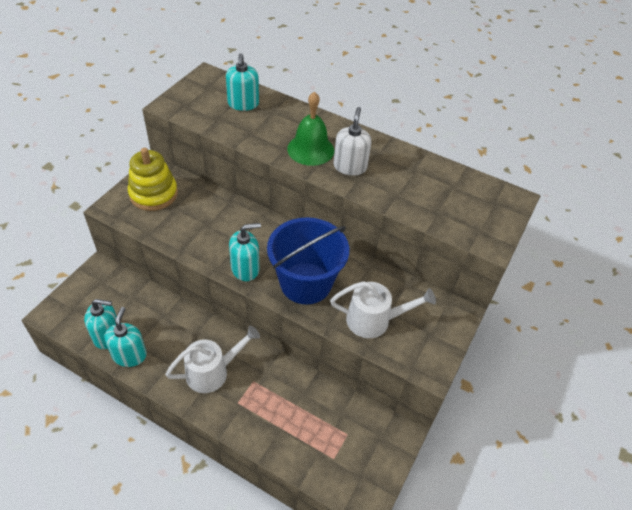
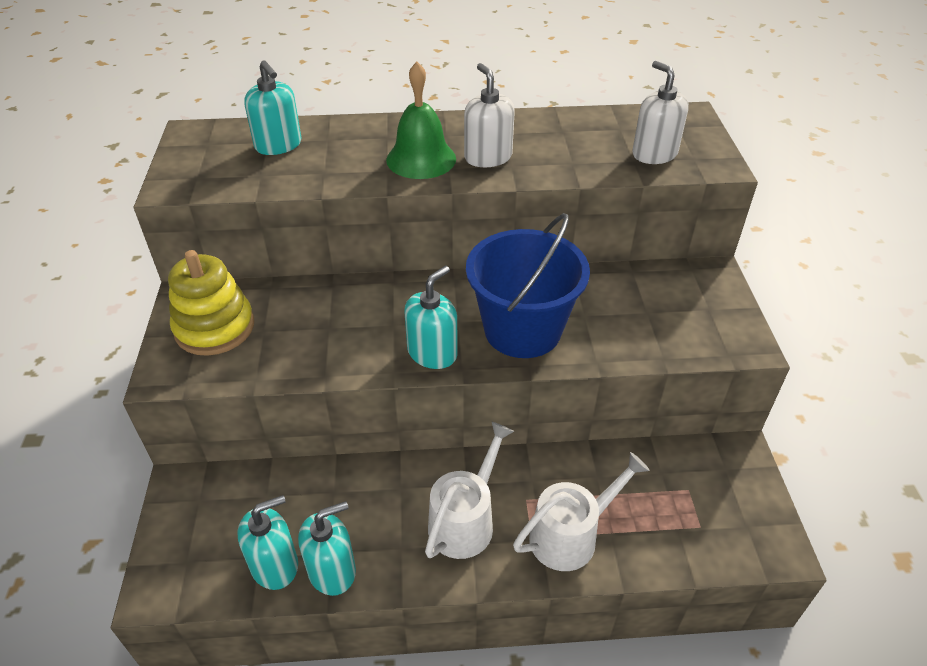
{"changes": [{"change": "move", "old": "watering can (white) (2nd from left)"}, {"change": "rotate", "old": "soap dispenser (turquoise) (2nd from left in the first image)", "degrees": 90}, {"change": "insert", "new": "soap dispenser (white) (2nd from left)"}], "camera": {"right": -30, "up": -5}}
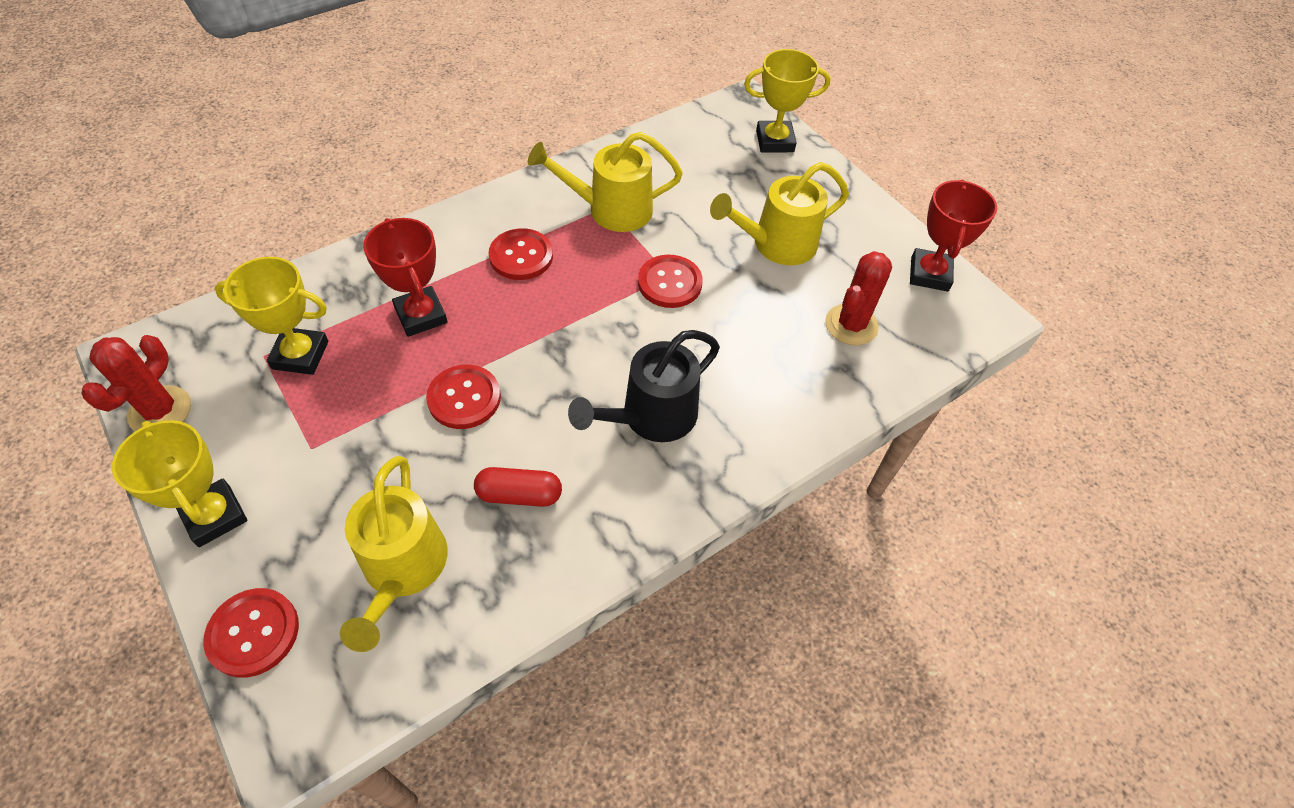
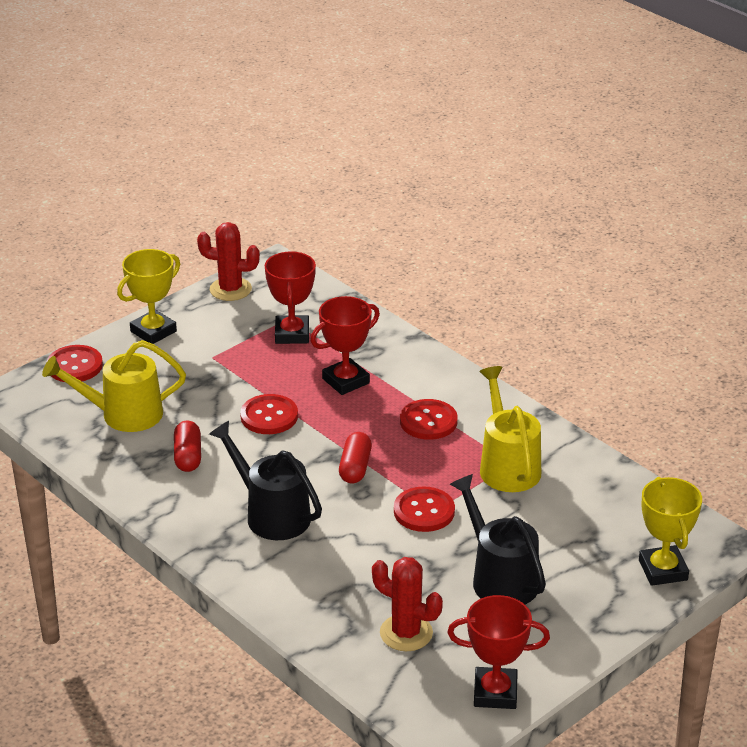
{"changes": [{"change": "recolor", "old": "watering can (yellow) (3rd from left)", "new": "watering can (black) (2nd from left)"}, {"change": "recolor", "old": "trophy (yellow) (2nd from left)", "new": "trophy (red) (1st from left)"}, {"change": "insert", "new": "capsule (red) (2nd from left)"}], "camera": {"right": 85, "up": -20}}
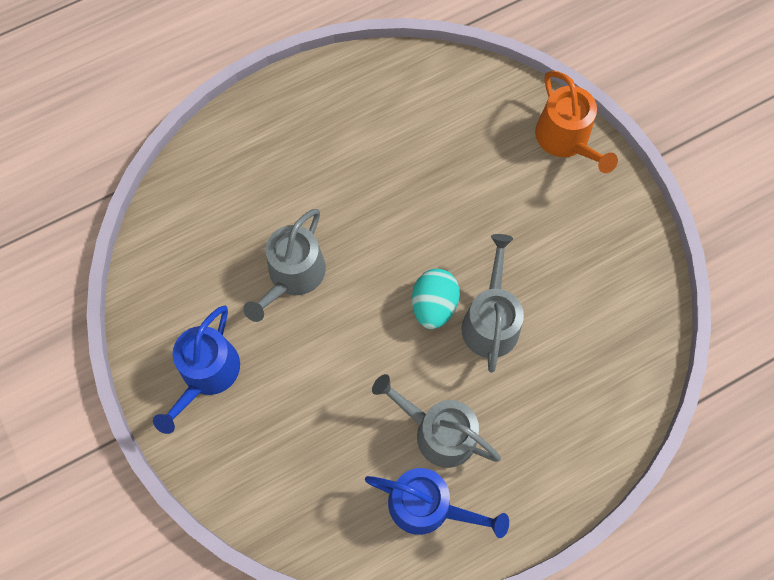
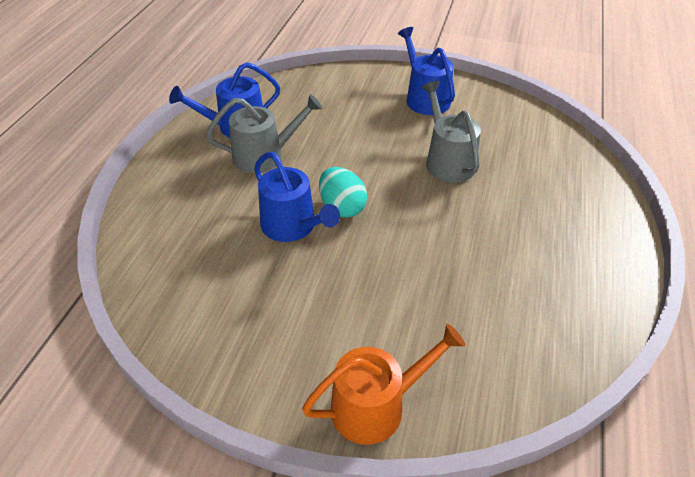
{"changes": [{"change": "rotate", "old": "watering can (orange)", "degrees": 135}, {"change": "recolor", "old": "watering can (grey) (3rd from left)", "new": "watering can (blue) (2nd from left)"}], "camera": {"right": 135, "up": -25}}
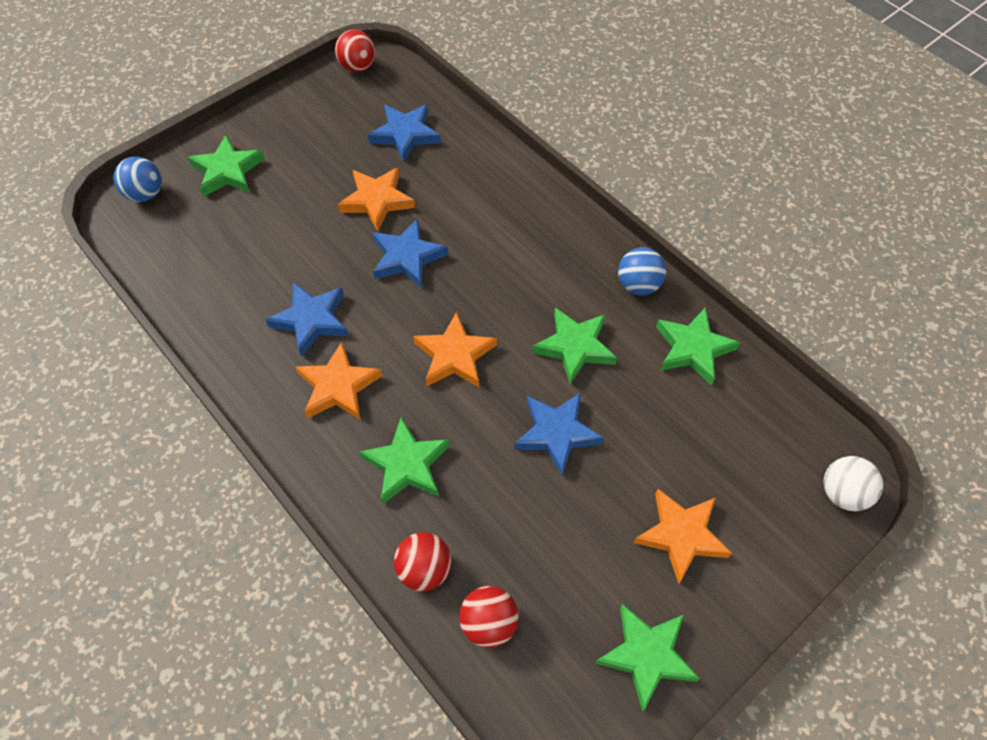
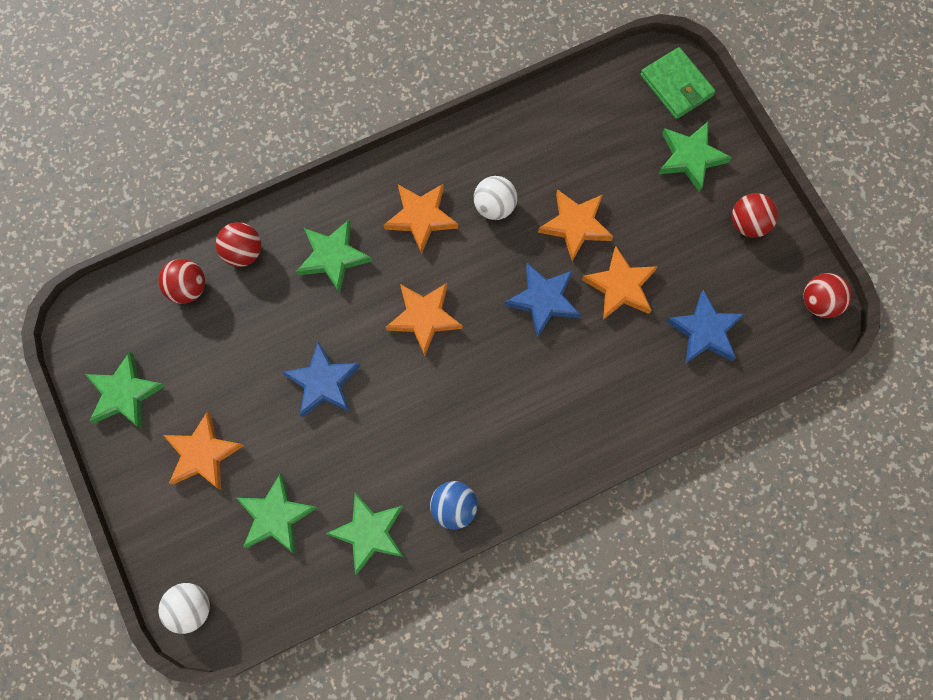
{"changes": [{"change": "replace", "old": "ball (blue) (1st from left)", "new": "wallet (green)"}, {"change": "replace", "old": "star (blue) (1st from left)", "new": "ball (white) (2nd from left)"}, {"change": "move", "old": "star (green) (3rd from left in the first image)", "new": "star (green) (2nd from left)"}, {"change": "insert", "new": "star (orange) (4th from left)"}, {"change": "insert", "new": "ball (red) (3rd from left)"}], "camera": {"right": 105, "up": 15}}
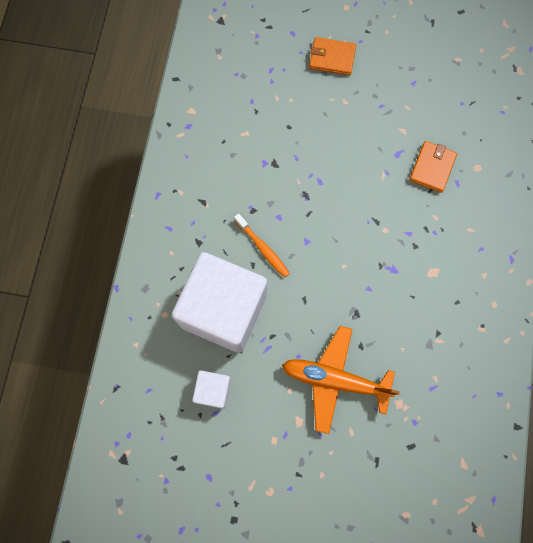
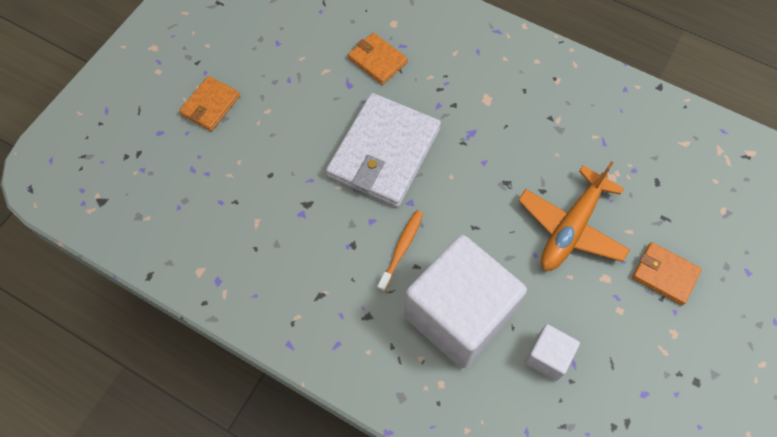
{"changes": [{"change": "rotate", "old": "toothbrush (orange)", "degrees": -45}, {"change": "insert", "new": "wallet (white)"}, {"change": "insert", "new": "wallet (orange) (3rd from left)"}], "camera": {"right": -70, "up": -10}}
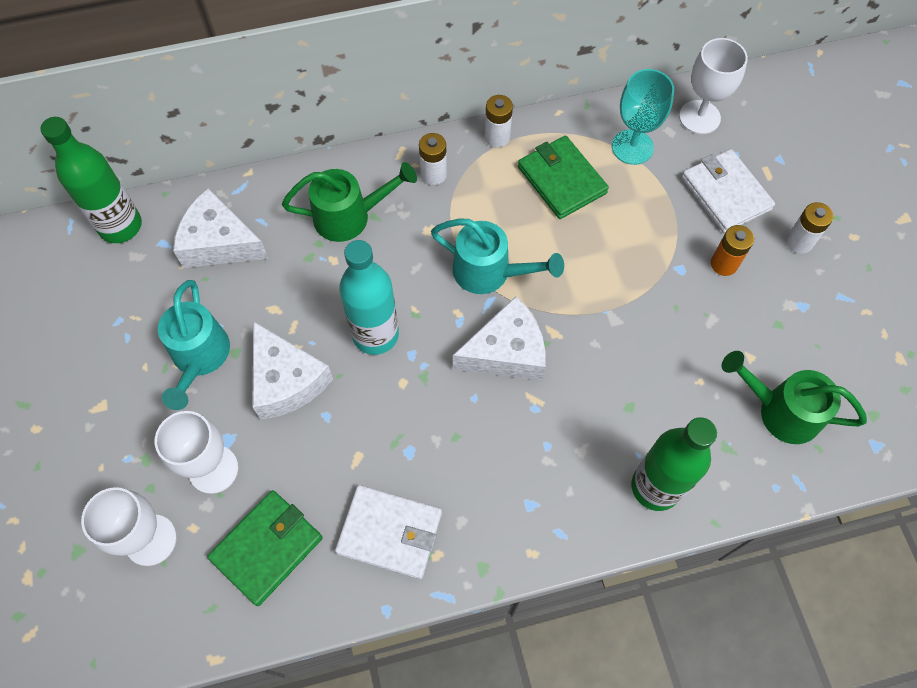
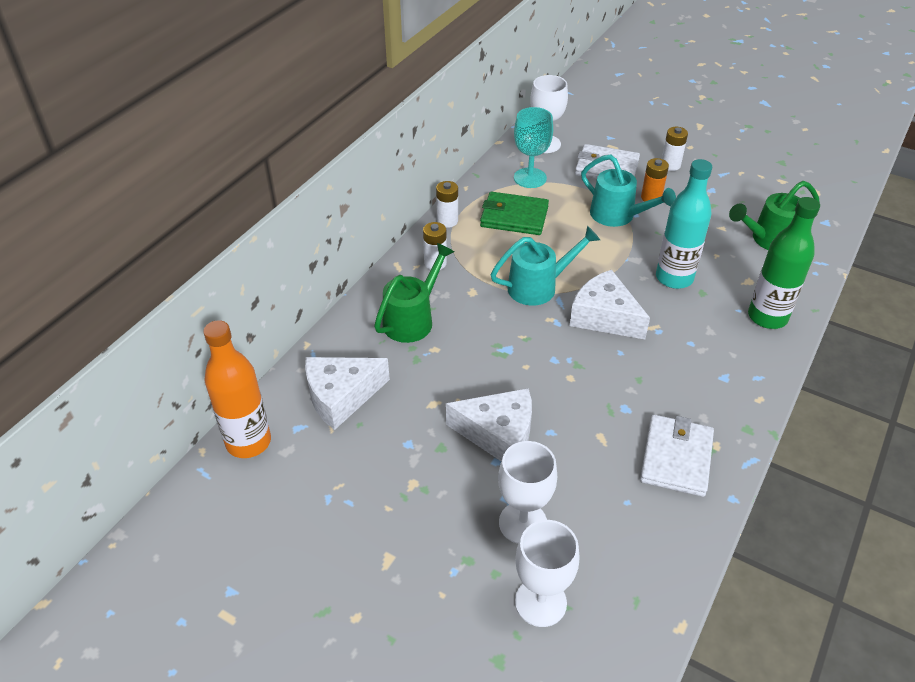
{"changes": [{"change": "recolor", "old": "bottle (green) (1st from left)", "new": "bottle (orange)"}, {"change": "move", "old": "bottle (turquoise)"}, {"change": "move", "old": "watering can (turquoise) (1st from left in the first image)", "new": "watering can (turquoise) (2nd from left)"}, {"change": "rotate", "old": "cheese (white) (3rd from left)", "degrees": -75}, {"change": "rotate", "old": "wallet (white) (1st from left in the first image)", "degrees": -45}, {"change": "delete", "old": "wallet (green) (1st from left)"}], "camera": {"right": -45, "up": -20}}
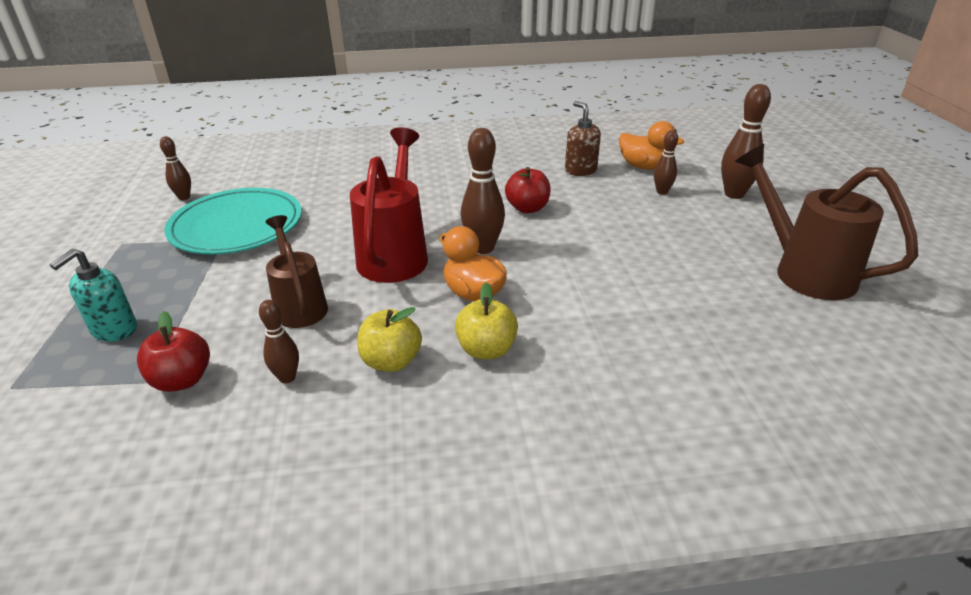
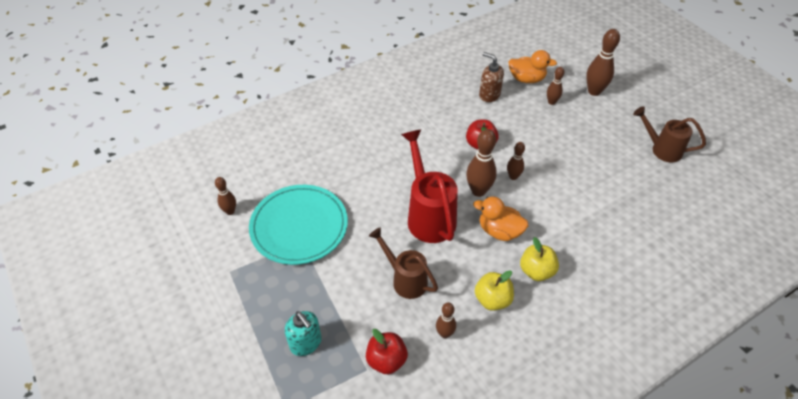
{"changes": [{"change": "resize", "old": "watering can (brown) (2nd from left)", "factor": 0.65}, {"change": "rotate", "old": "soap dispenser (turquoise)", "degrees": -45}, {"change": "insert", "new": "bowling pin (brown) (4th from left)"}], "camera": {"right": -25, "up": 15}}
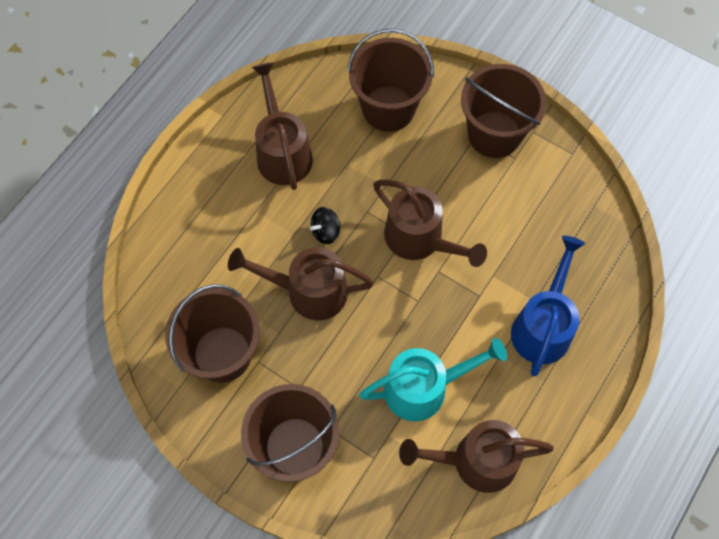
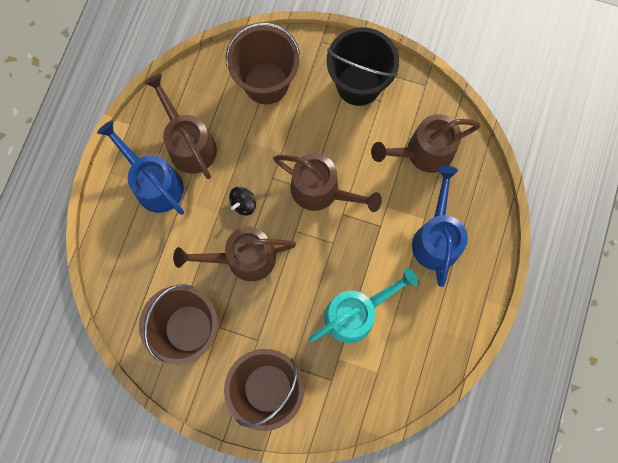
{"changes": [{"change": "recolor", "old": "bucket (brown) (4th from left)", "new": "bucket (black)"}, {"change": "move", "old": "watering can (brown) (4th from left)"}, {"change": "insert", "new": "watering can (blue) (1st from left)"}], "camera": {"right": -15, "up": 10}}
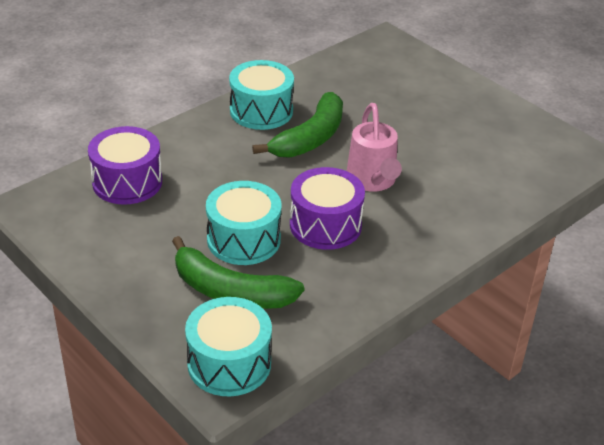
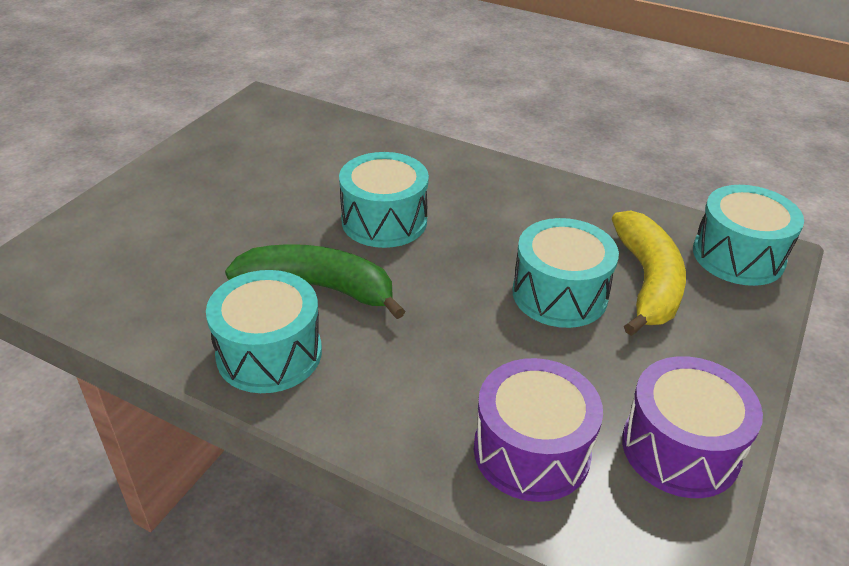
{"changes": [{"change": "replace", "old": "watering can (pink)", "new": "drum (turquoise) (2nd from left)"}, {"change": "move", "old": "drum (purple) (2nd from left)"}, {"change": "recolor", "old": "banana (green) (1st from left)", "new": "banana (yellow)"}], "camera": {"right": -110, "up": 0}}
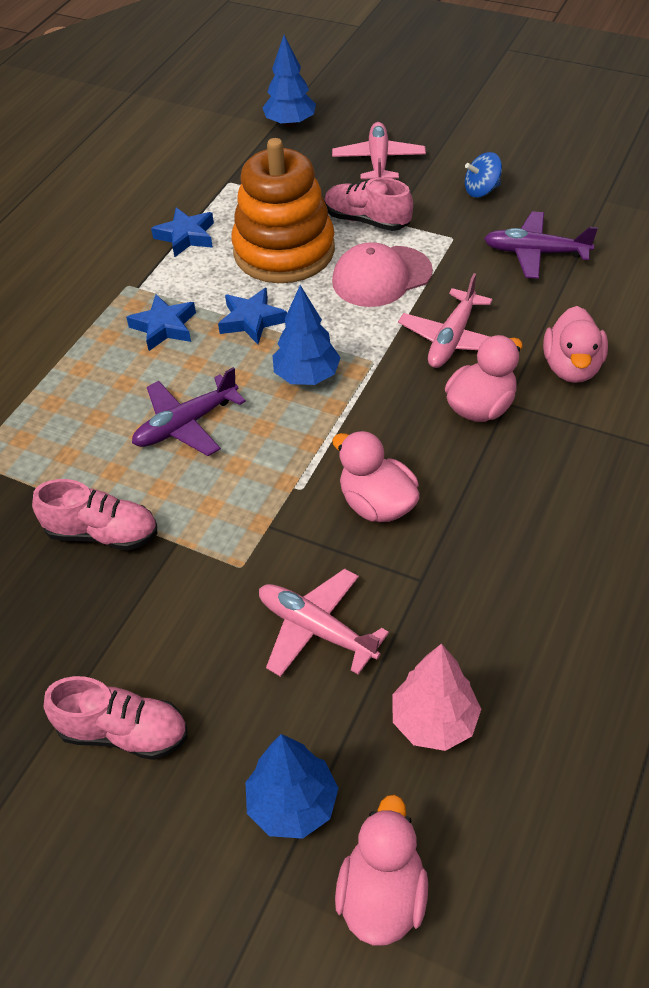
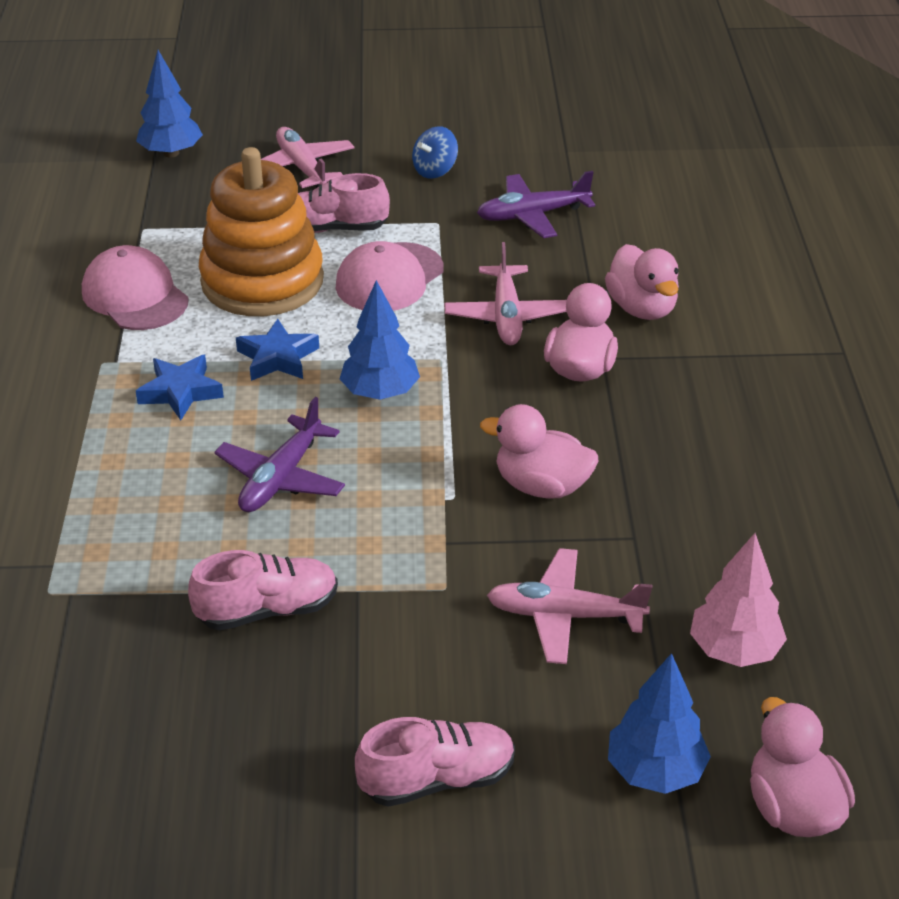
{"changes": [{"change": "replace", "old": "star (blue) (2nd from left)", "new": "cap (pink) (1st from left)"}], "camera": {"right": -30, "up": -10}}
